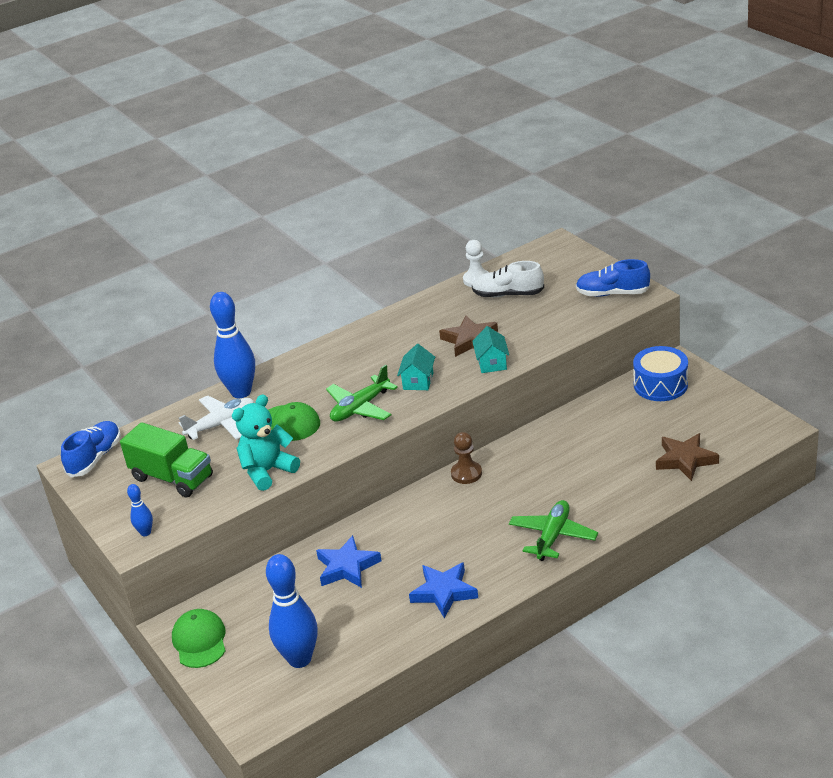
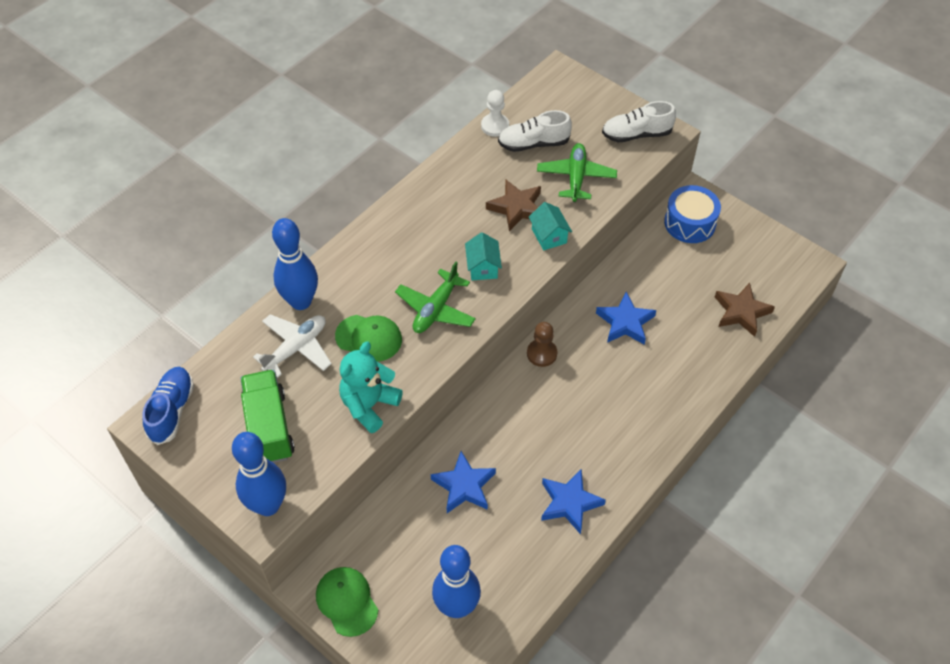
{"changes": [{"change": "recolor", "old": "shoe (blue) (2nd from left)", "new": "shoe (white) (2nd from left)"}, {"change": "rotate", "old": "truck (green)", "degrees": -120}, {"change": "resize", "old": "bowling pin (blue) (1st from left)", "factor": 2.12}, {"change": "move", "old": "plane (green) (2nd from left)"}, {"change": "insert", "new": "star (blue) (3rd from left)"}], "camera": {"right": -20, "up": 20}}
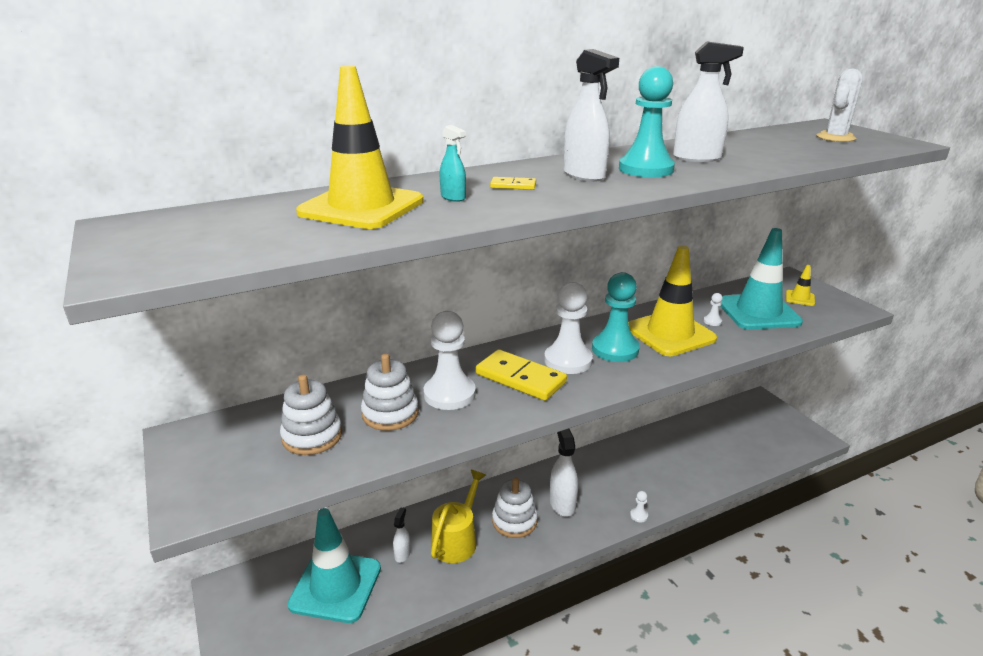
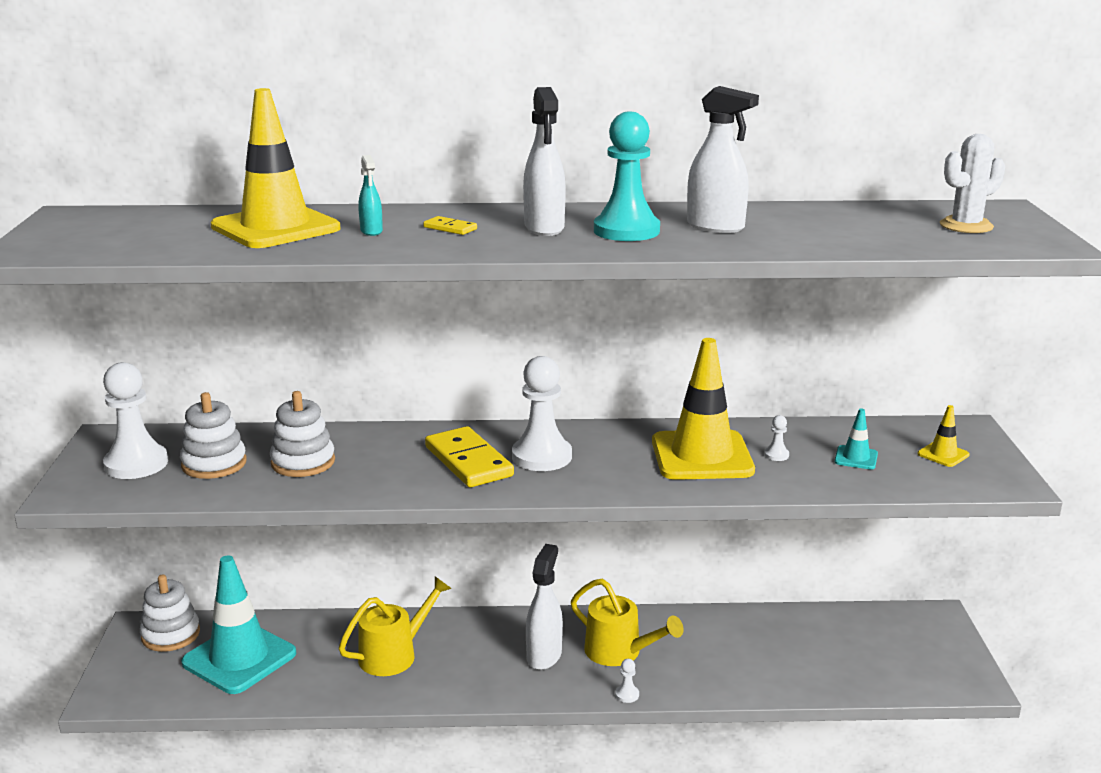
{"changes": [{"change": "resize", "old": "traffic cone (turquoise) (2nd from left)", "factor": 0.43}, {"change": "delete", "old": "pawn (turquoise) (1st from left)"}, {"change": "move", "old": "pawn (white) (1st from left)"}, {"change": "move", "old": "stacking toy (white) (3rd from left in the first image)", "new": "stacking toy (white) (1st from left)"}, {"change": "delete", "old": "spray bottle (white) (1st from left)"}, {"change": "insert", "new": "watering can (yellow) (2nd from left)"}], "camera": {"right": 25, "up": -5}}
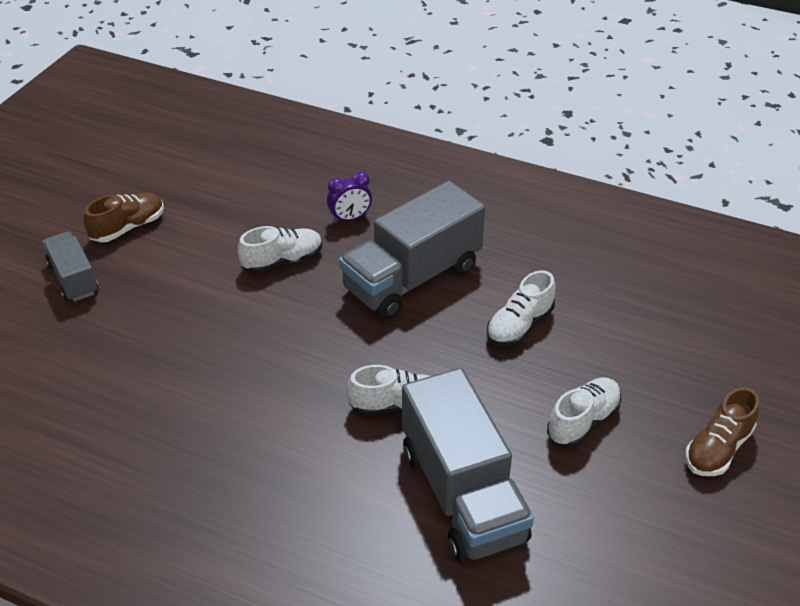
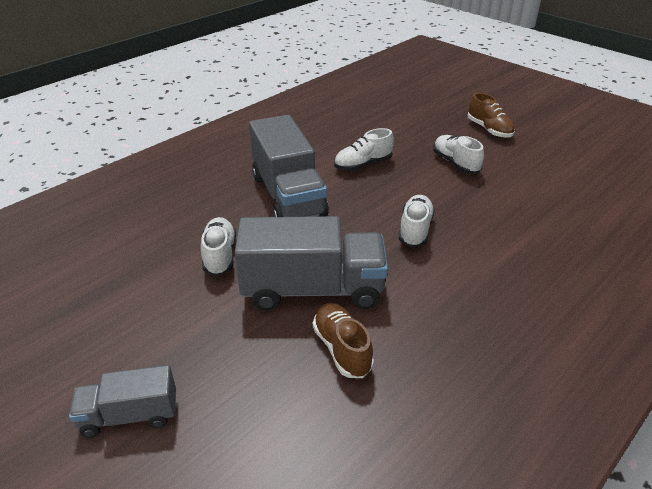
{"changes": [{"change": "delete", "old": "clock (purple)"}, {"change": "move", "old": "shoe (brown) (1st from left)"}, {"change": "rotate", "old": "shoe (white) (3rd from left in the first image)", "degrees": 90}, {"change": "move", "old": "truck (grey) (3rd from left)"}], "camera": {"right": -70, "up": -5}}
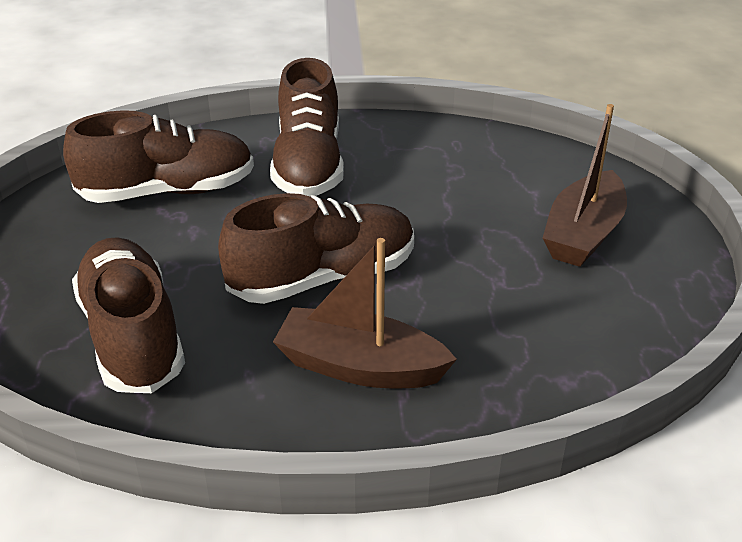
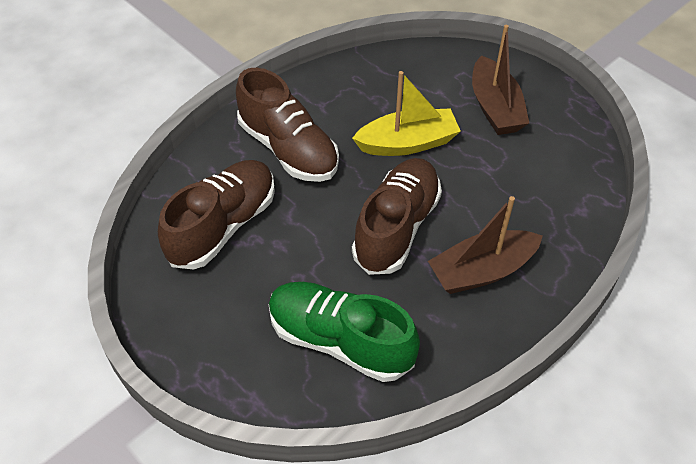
{"changes": [{"change": "recolor", "old": "shoe (brown) (1st from left)", "new": "shoe (green)"}, {"change": "insert", "new": "boat (yellow)"}], "camera": {"right": -40, "up": 15}}
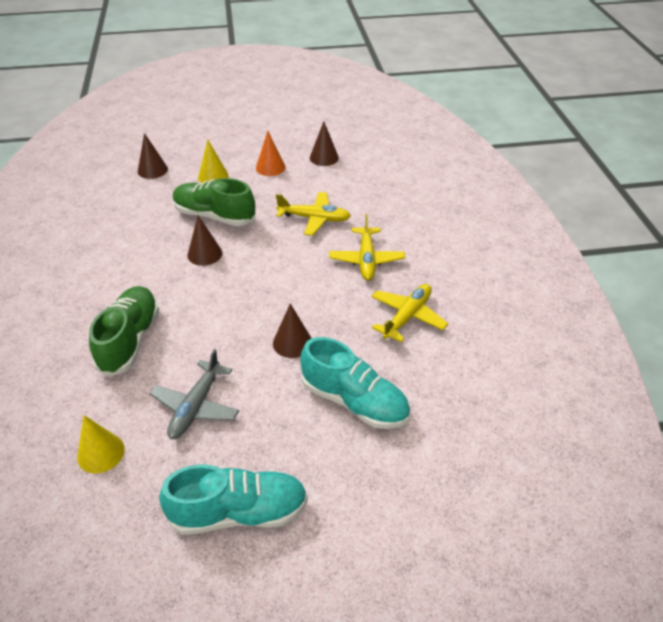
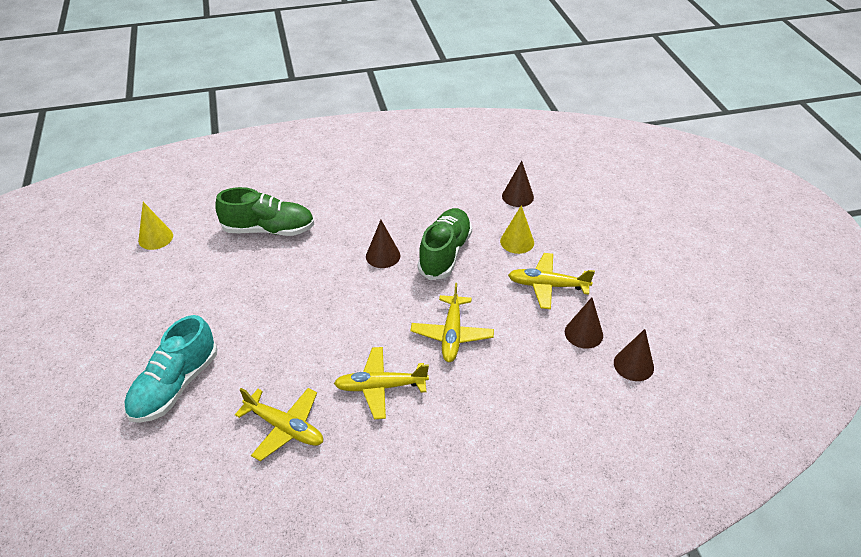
{"changes": [{"change": "replace", "old": "cone (orange)", "new": "plane (yellow) (4th from left)"}, {"change": "move", "old": "cone (brown) (3rd from left in the first image)", "new": "cone (brown) (4th from left)"}, {"change": "delete", "old": "plane (grey)"}, {"change": "delete", "old": "shoe (turquoise) (1st from left)"}], "camera": {"right": 85, "up": 0}}
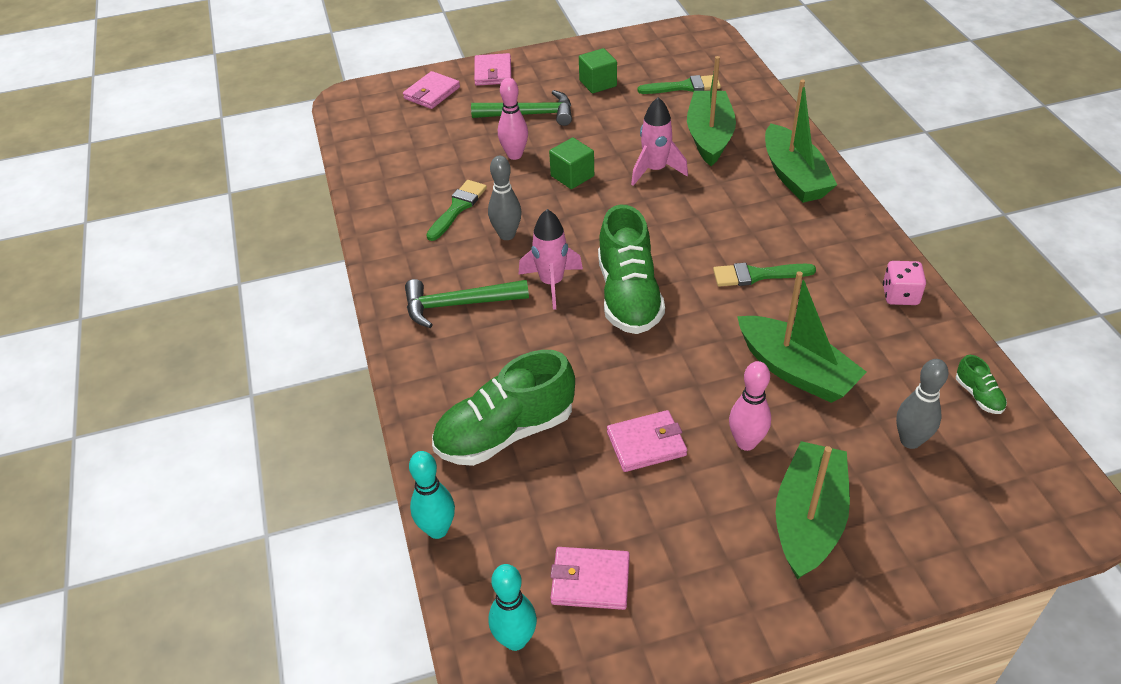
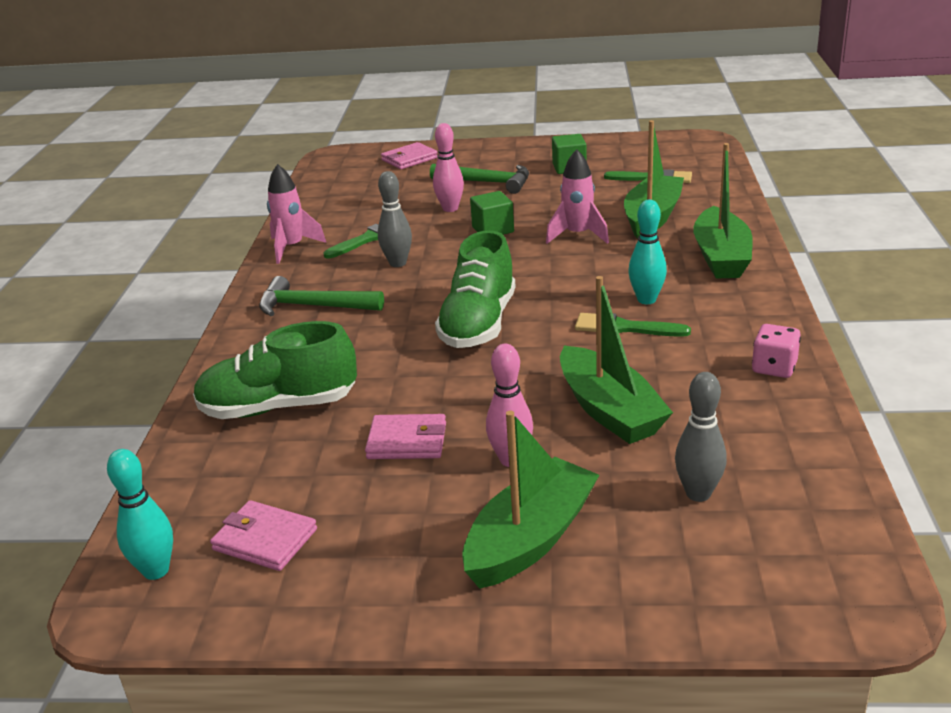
{"changes": [{"change": "delete", "old": "wallet (pink) (2nd from left)"}, {"change": "move", "old": "rocket (pink) (1st from left)"}, {"change": "delete", "old": "shoe (green) (3rd from left)"}, {"change": "move", "old": "bowling pin (turquoise) (1st from left in the first image)", "new": "bowling pin (turquoise) (2nd from left)"}], "camera": {"right": 20, "up": -15}}
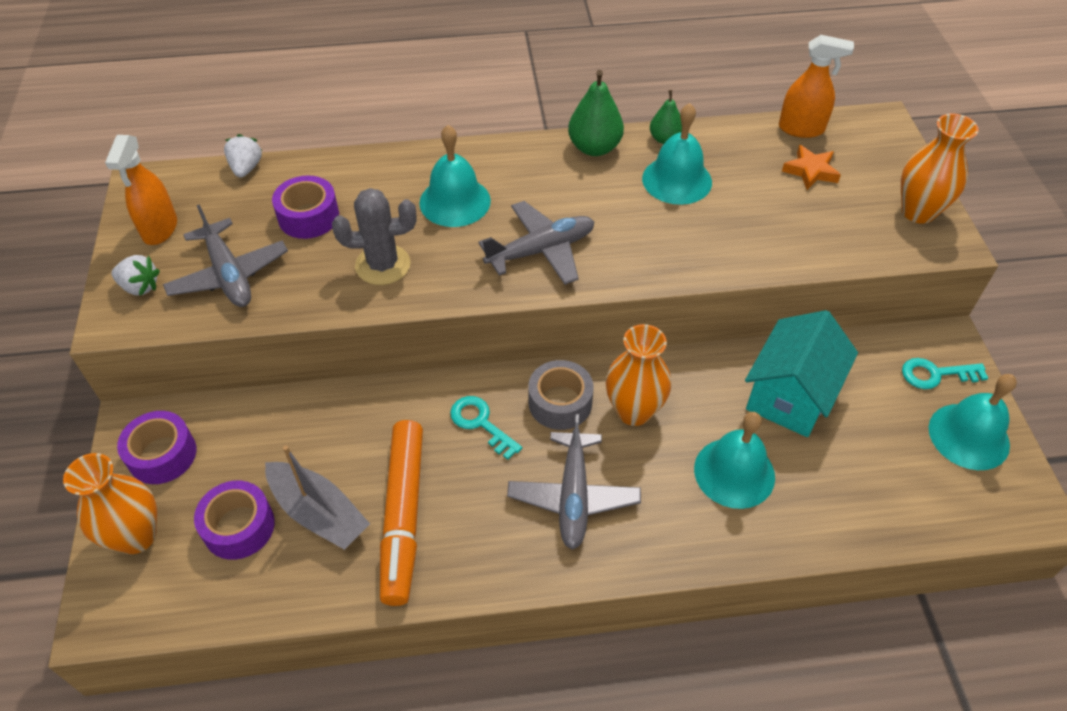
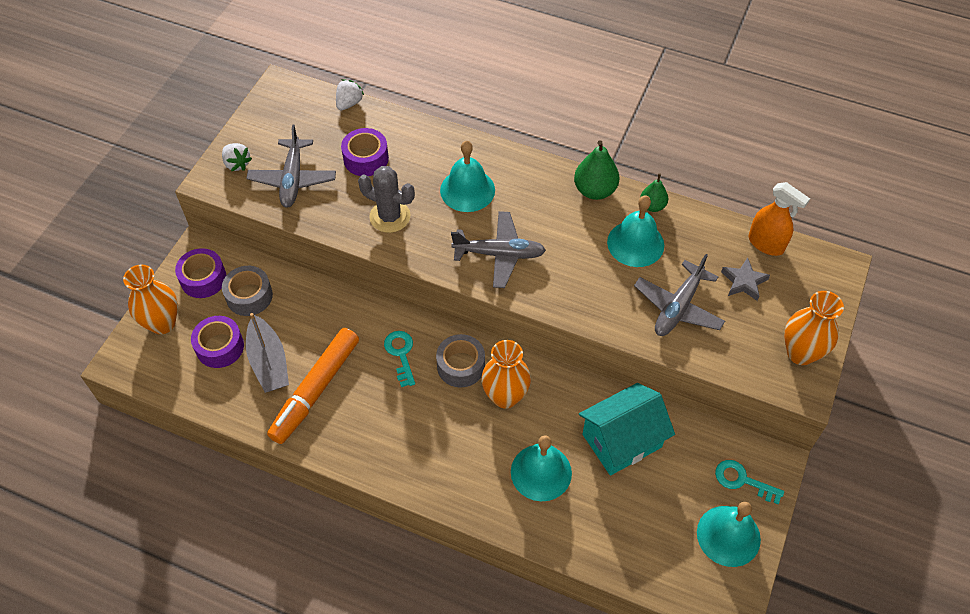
{"changes": [{"change": "delete", "old": "spray bottle (orange) (1st from left)"}, {"change": "recolor", "old": "star (orange)", "new": "star (grey)"}, {"change": "move", "old": "plane (grey) (3rd from left)"}, {"change": "insert", "new": "tape (grey) (1st from left)"}], "camera": {"right": 30, "up": 5}}
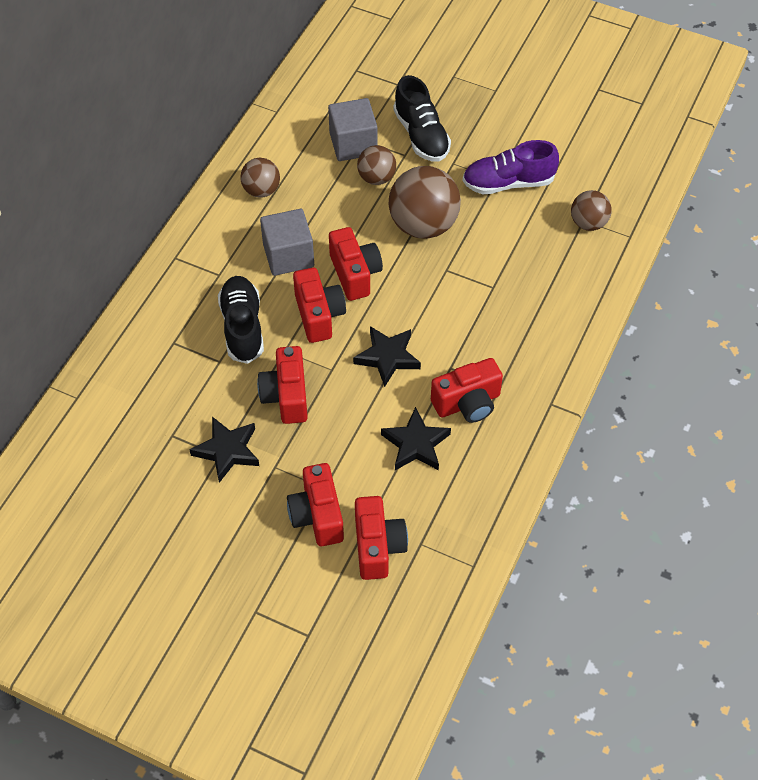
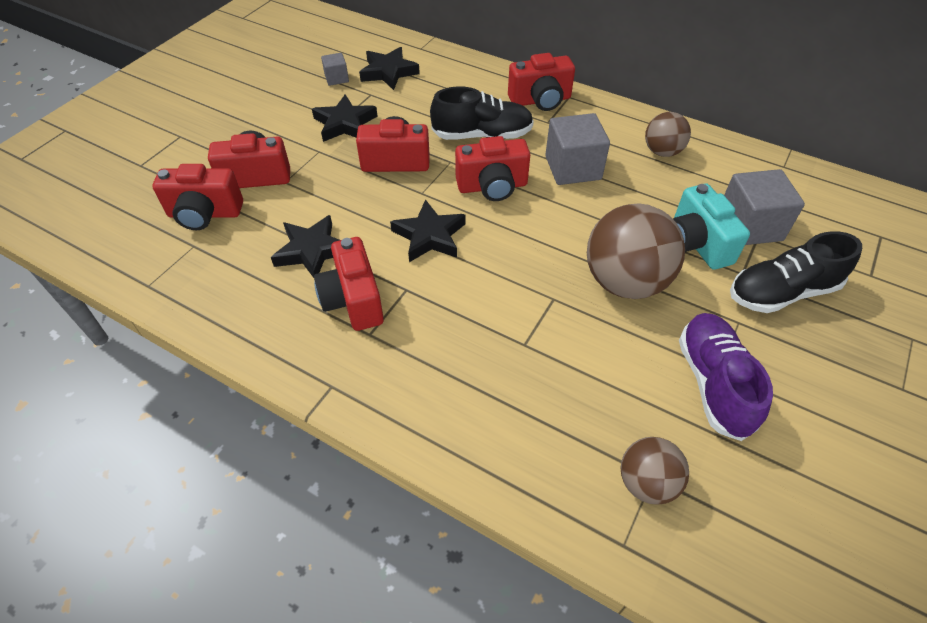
{"changes": [{"change": "replace", "old": "ball (brown) (2nd from left)", "new": "camera (turquoise)"}, {"change": "move", "old": "camera (red) (4th from left in the first image)", "new": "camera (red) (6th from left)"}, {"change": "insert", "new": "star (black) (3rd from left)"}, {"change": "insert", "new": "cube (grey) (1st from left)"}], "camera": {"right": 95, "up": -5}}
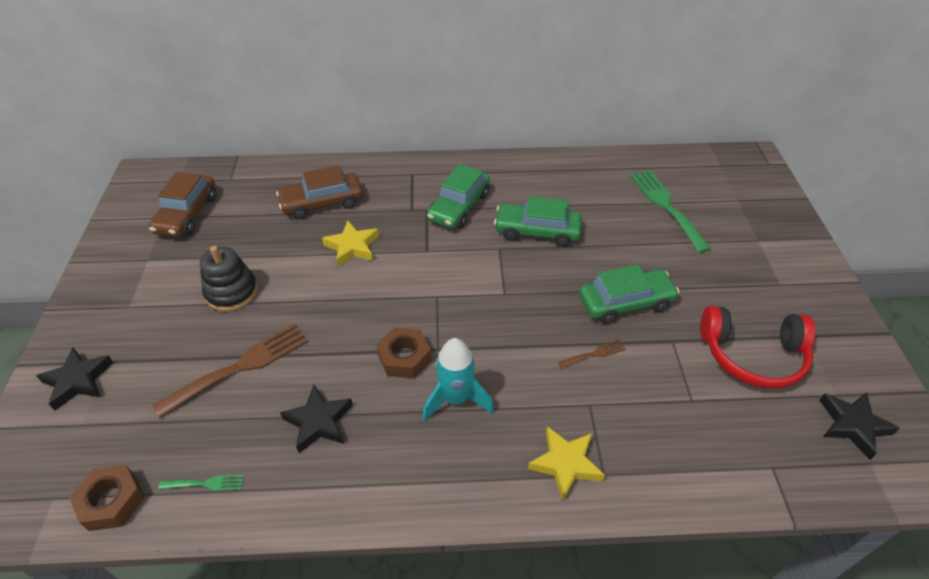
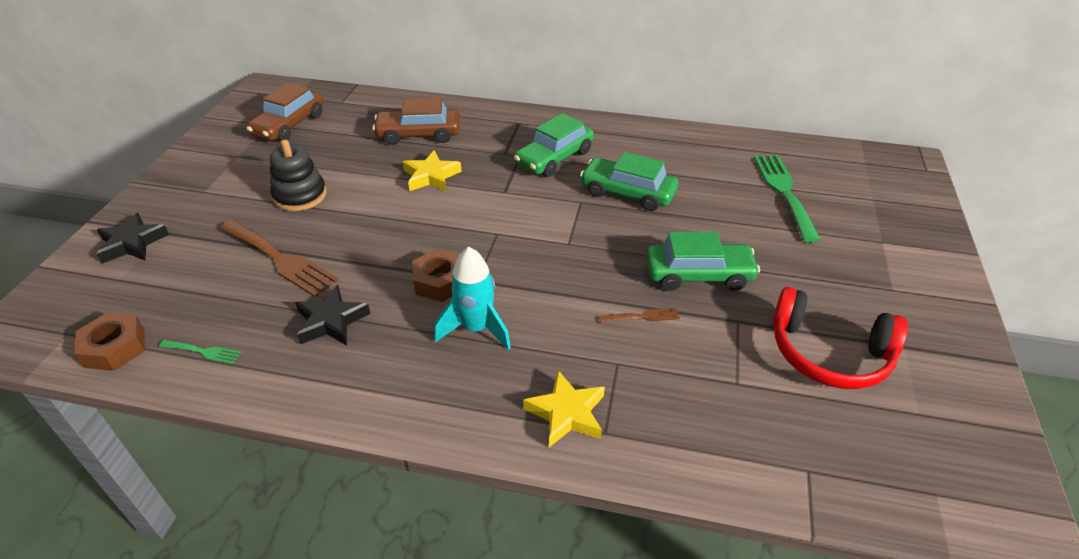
{"changes": [{"change": "rotate", "old": "fork (brown) (1st from left)", "degrees": 60}, {"change": "delete", "old": "star (black) (3rd from left)"}], "camera": {"right": 15, "up": -5}}
